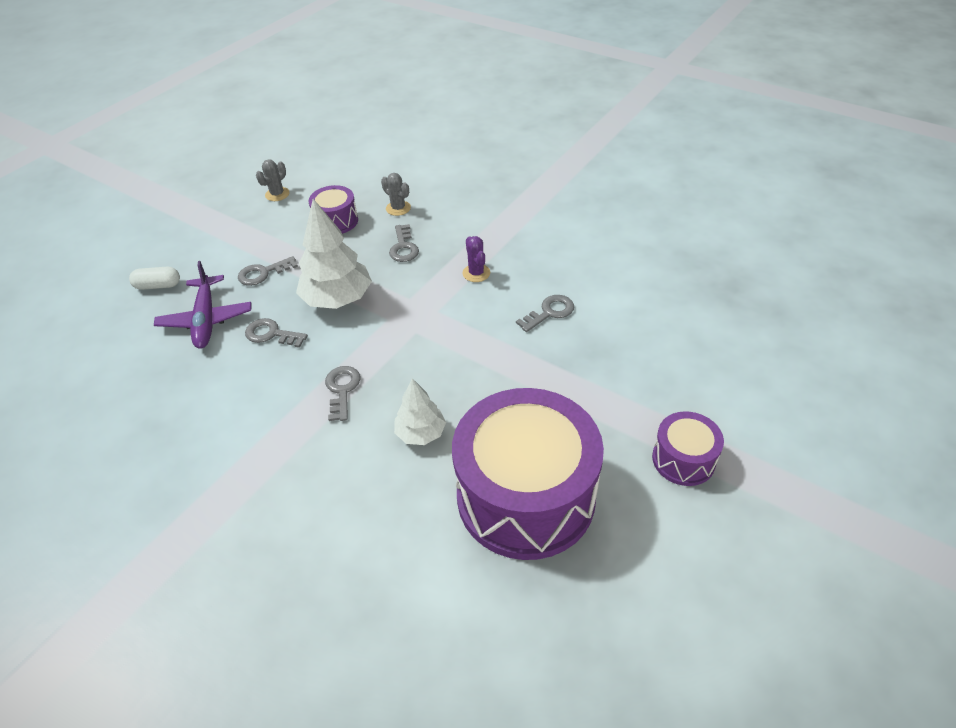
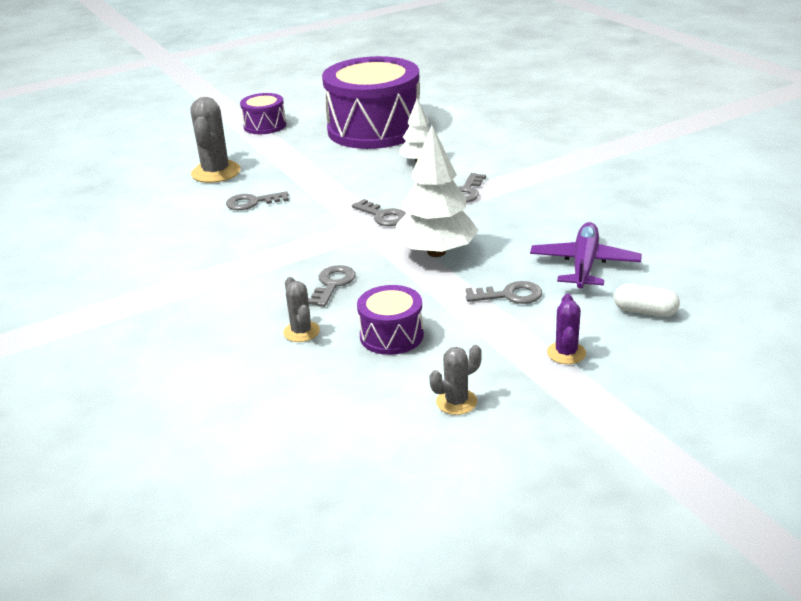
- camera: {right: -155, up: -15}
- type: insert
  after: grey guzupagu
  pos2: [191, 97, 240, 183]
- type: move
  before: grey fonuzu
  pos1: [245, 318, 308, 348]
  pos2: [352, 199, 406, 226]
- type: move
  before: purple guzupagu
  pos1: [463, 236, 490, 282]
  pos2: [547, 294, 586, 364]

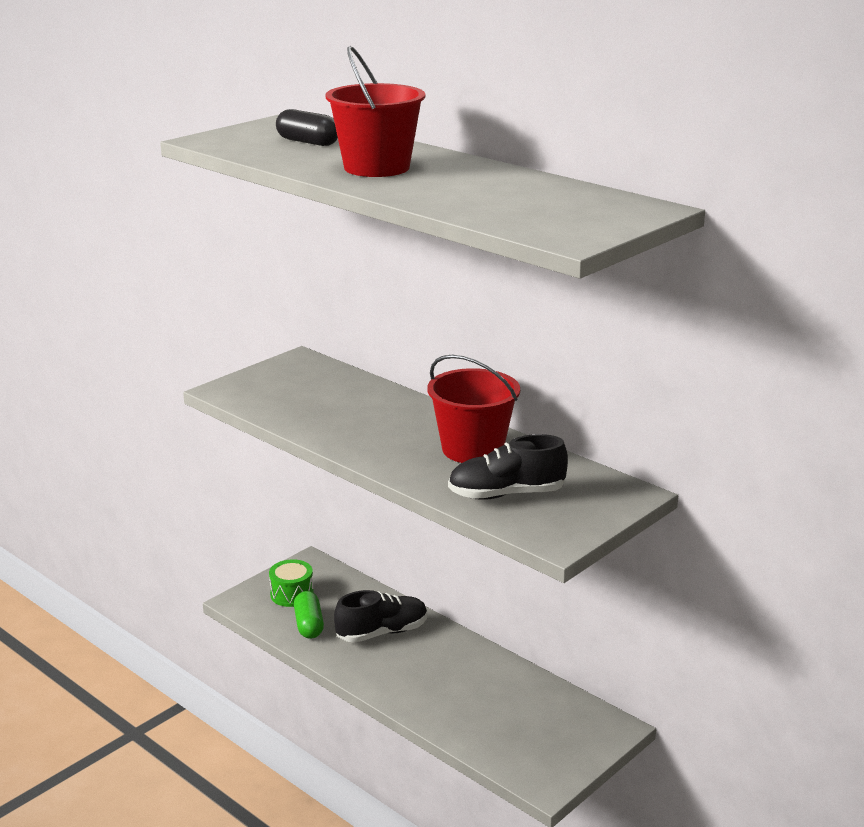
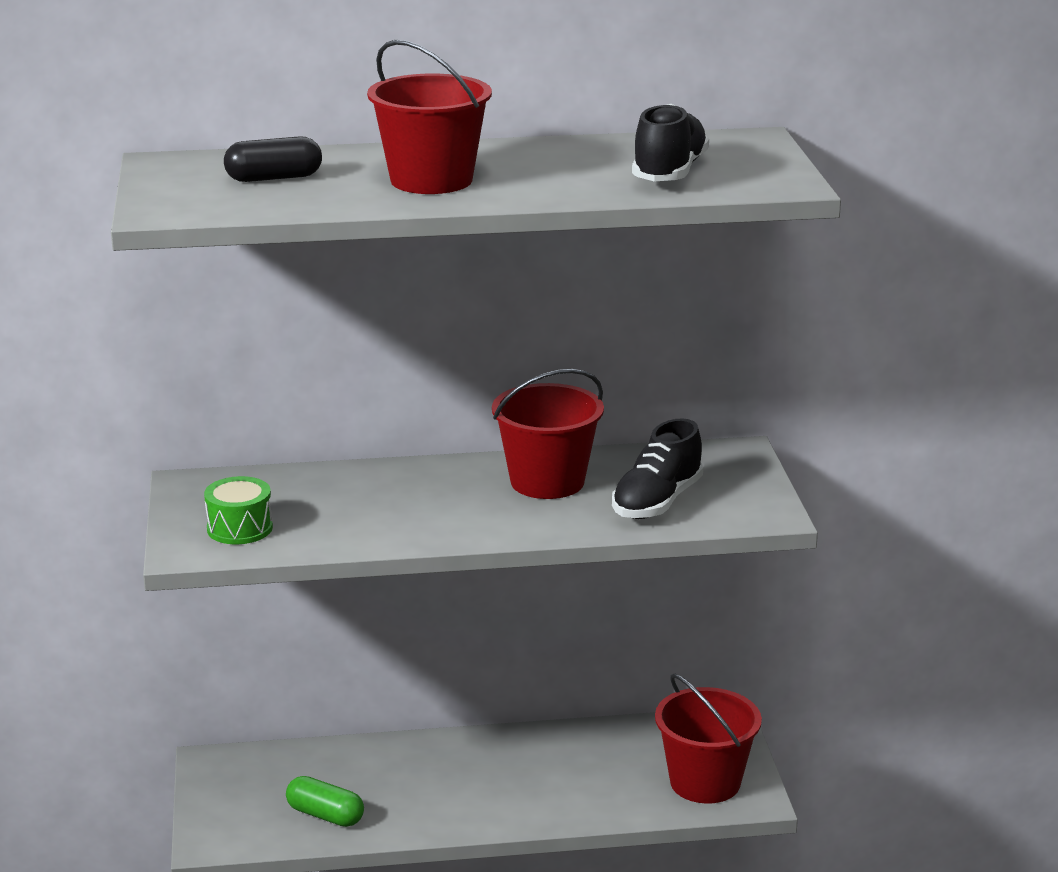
- camera: {right: -50, up: 0}
- type: insert
  after: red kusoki
  pos2: [655, 674, 762, 804]
- type: move
  before: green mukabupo
  pos1: [269, 559, 314, 607]
  pos2: [204, 476, 273, 544]
- type: move
  before: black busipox
  pos1: [334, 590, 427, 643]
  pos2: [632, 104, 709, 182]

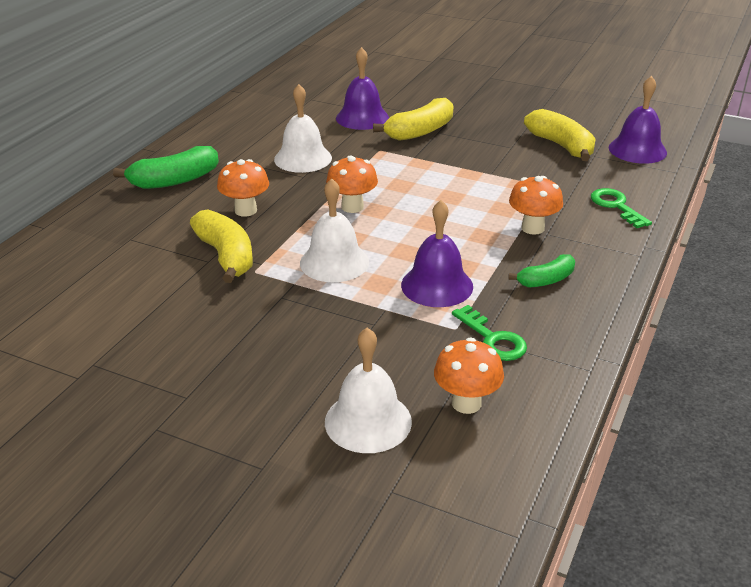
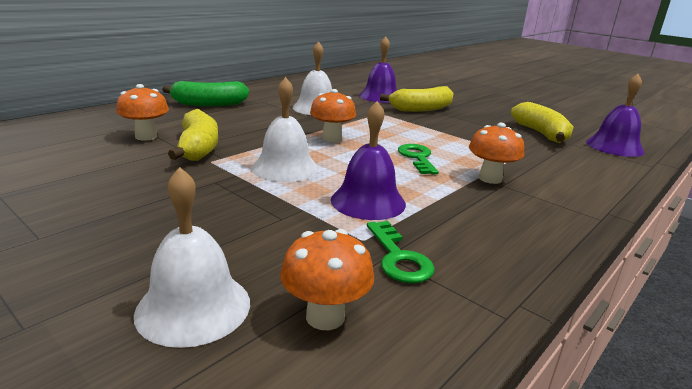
- camera: {right: 15, up: -10}
- type: delete
  before: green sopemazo
  pos1: [508, 254, 575, 288]
- type: move
  before: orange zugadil
  pos1: [217, 159, 269, 216]
  pos2: [116, 84, 169, 141]
- type: move
  before: green fonuzu
  pos1: [591, 188, 652, 228]
  pos2: [398, 144, 439, 174]

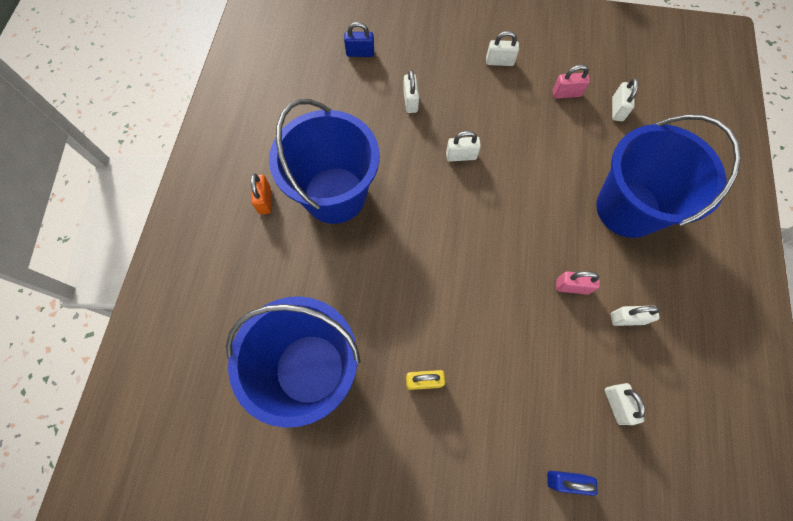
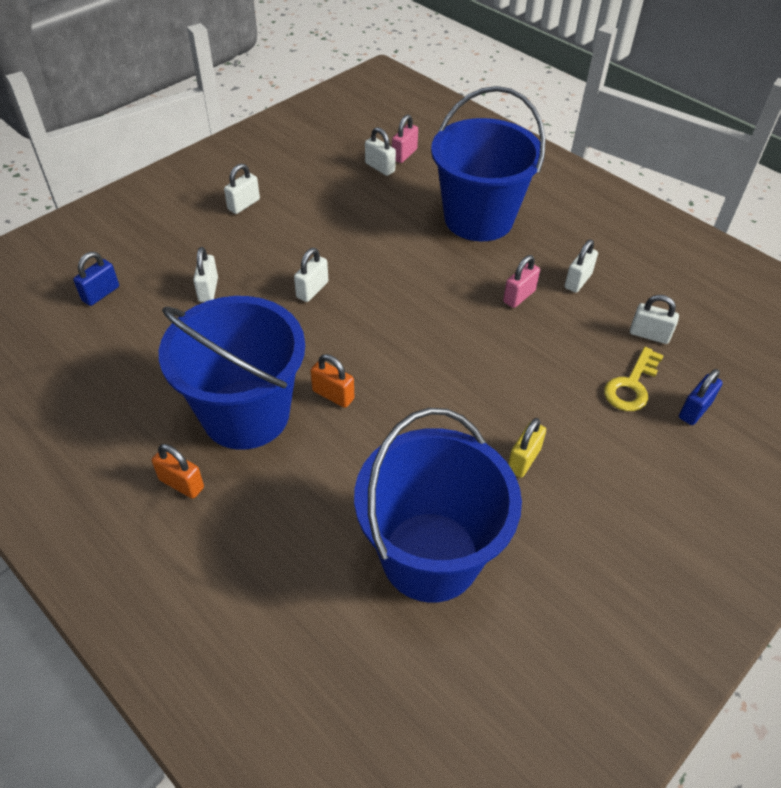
- camera: {right: -55, up: -20}
- type: insert
  after: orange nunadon
  pos2: [310, 354, 354, 408]
- type: insert
  after: yellow fonuzu
  pos2: [604, 347, 664, 411]
- type: move
  before: pink nunadon
  pos1: [552, 65, 590, 99]
  pos2: [392, 114, 418, 163]
- type: rotate
  before: white nunadon
  pos1: [403, 70, 419, 113]
  pos2: [193, 247, 218, 302]
  turn: 60

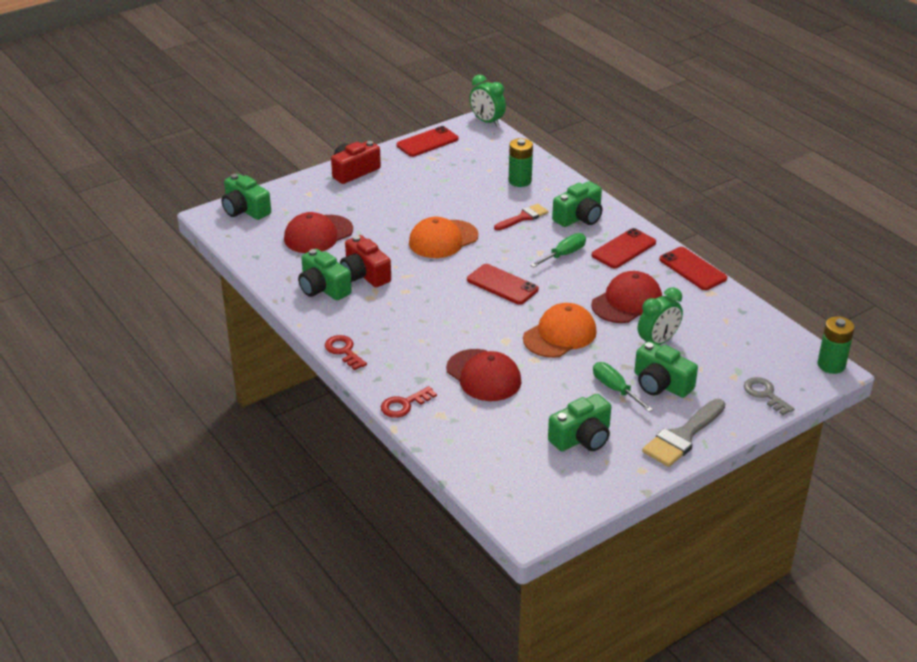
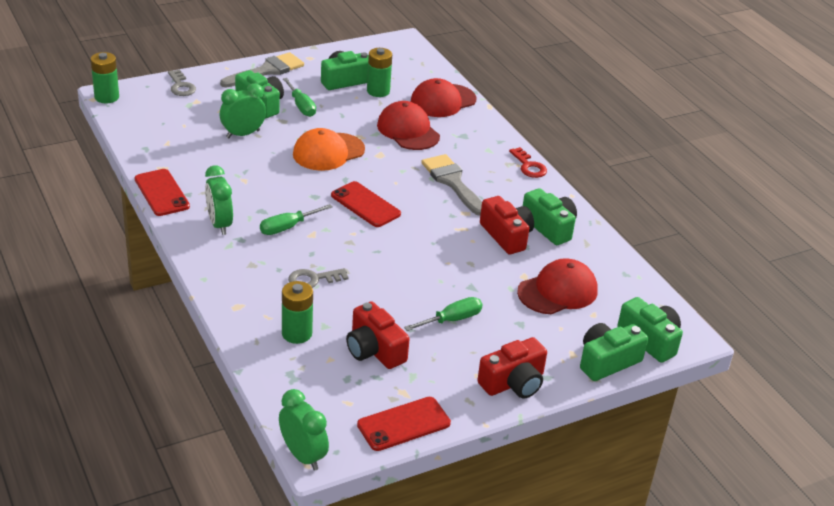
- camera: {right: -175, up: 0}
- type: delete
  before: red fonuzu
  pos1: [381, 386, 437, 418]
- type: delete
  before: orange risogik
  pos1: [409, 217, 478, 258]
- type: insert
  after: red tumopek
  pos2: [346, 301, 410, 369]
- type: insert
  after: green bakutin
  pos2: [367, 48, 392, 97]
- type: insert
  after: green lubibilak
  pos2: [404, 297, 483, 331]
- type: insert
  after: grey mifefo
  pos2: [421, 154, 482, 216]
- type: move
  before: green tumopek
  pos1: [552, 181, 602, 227]
  pos2: [580, 323, 648, 381]
- type: move
  before: red risogik
  pos1: [591, 271, 662, 323]
  pos2: [411, 78, 477, 117]
- type: replace
  before: red mifefo
  after: grey fonuzu
  pos1: [494, 204, 548, 230]
  pos2: [288, 268, 349, 288]
- type: replace
  before: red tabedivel
  after: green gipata
  pos1: [592, 228, 656, 268]
  pos2: [205, 165, 233, 235]

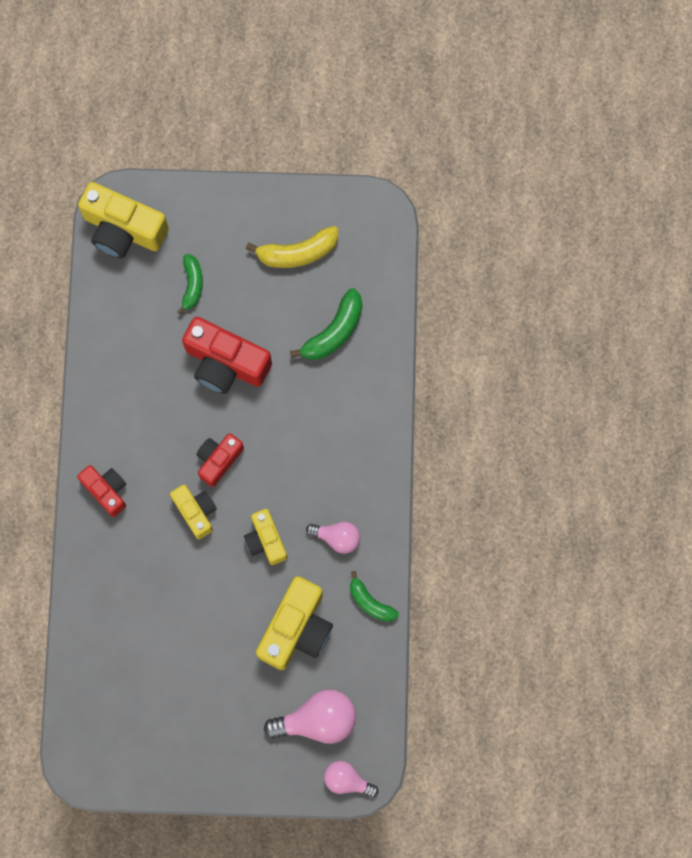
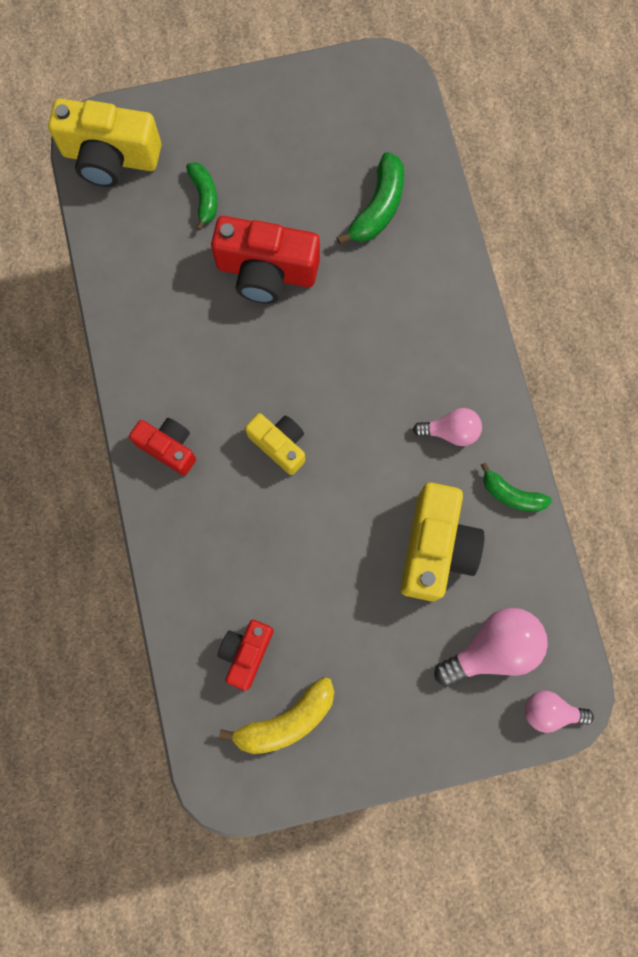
- camera: {right: -15, up: 0}
- type: delete
  before: yellow tumopek
  pos1: [244, 509, 287, 565]
- type: move
  before: red tumopek
  pos1: [196, 433, 244, 487]
  pos2: [218, 620, 274, 690]
- type: move
  before: yellow sopemazo
  pos1: [246, 226, 338, 268]
  pos2: [219, 677, 334, 754]

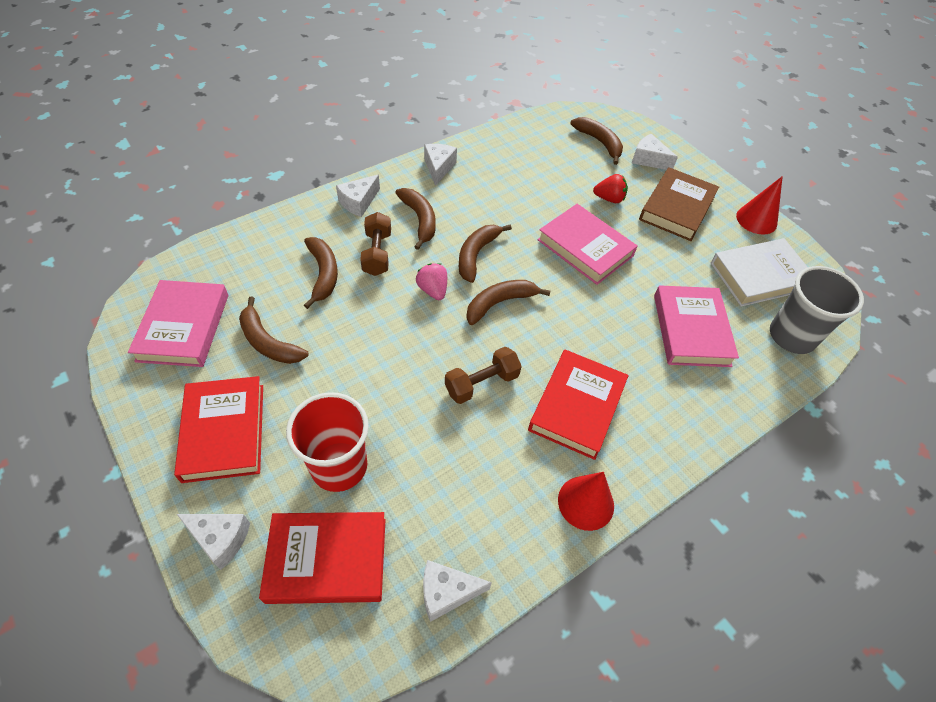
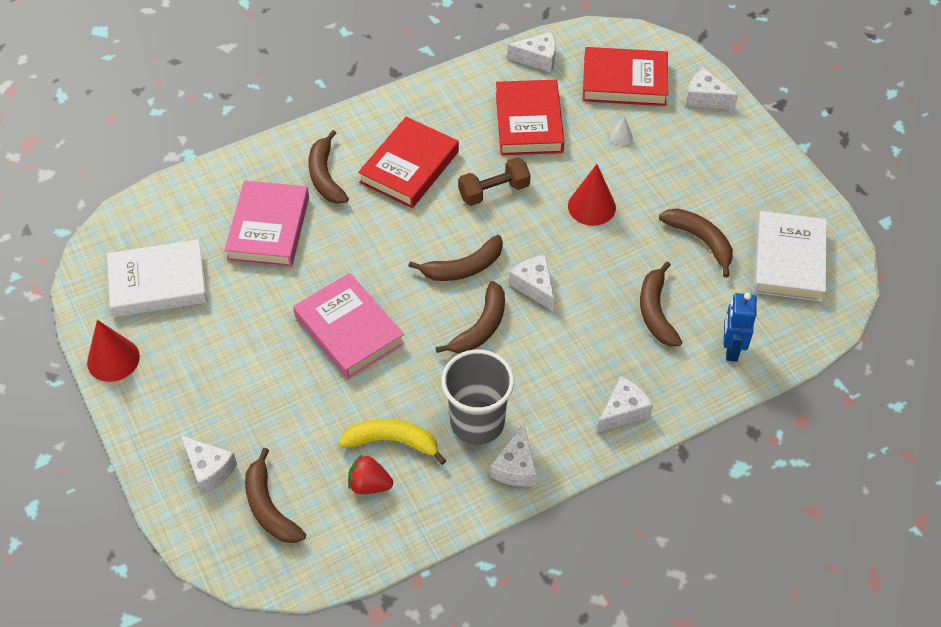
- camera: {right: -170, up: 0}
- type: delete
  before: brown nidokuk
  pos1: [360, 212, 391, 276]
- type: delete
  before: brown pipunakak
  pos1: [639, 167, 719, 241]
- type: insert
  after: yellow sopemazo
  pos2: [339, 419, 446, 465]
- type: insert
  after: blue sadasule
  pos2: [724, 293, 757, 362]
- type: move
  before: red pipunakak
  pos1: [174, 376, 263, 483]
  pos2: [496, 80, 564, 155]
- type: move
  before: brown sopemazo
  pos1: [395, 188, 436, 250]
  pos2: [309, 130, 349, 204]
- type: move
  before: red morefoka
  pos1: [558, 472, 614, 531]
  pos2: [568, 164, 616, 226]
- type: move
  before: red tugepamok
  pos1: [593, 174, 628, 203]
  pos2: [348, 456, 393, 494]
- type: move
  before: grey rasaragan
  pos1: [770, 266, 864, 354]
  pos2: [441, 349, 514, 445]
- type: replace
  before: red rasaragan
  after: white morefoka
  pos1: [286, 392, 369, 492]
  pos2: [610, 116, 633, 145]
- type: replace
  before: pink tugepamok
  after: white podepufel
  pos1: [416, 263, 447, 300]
  pos2: [509, 255, 554, 311]
- type: recolor
  before: pink pipunakak
  after: white pipunakak
  pos1: [128, 280, 228, 367]
  pos2: [754, 211, 827, 302]

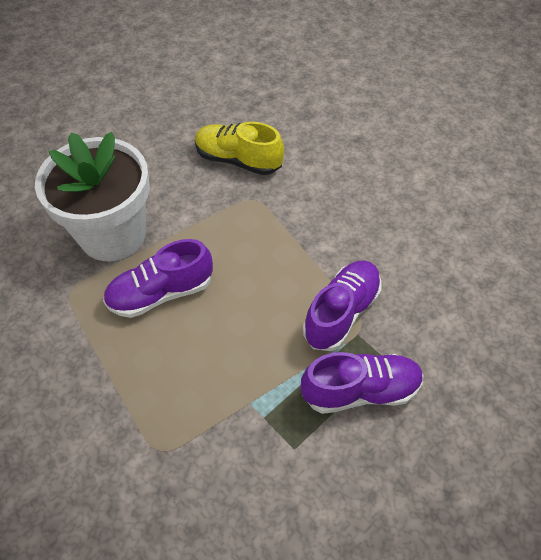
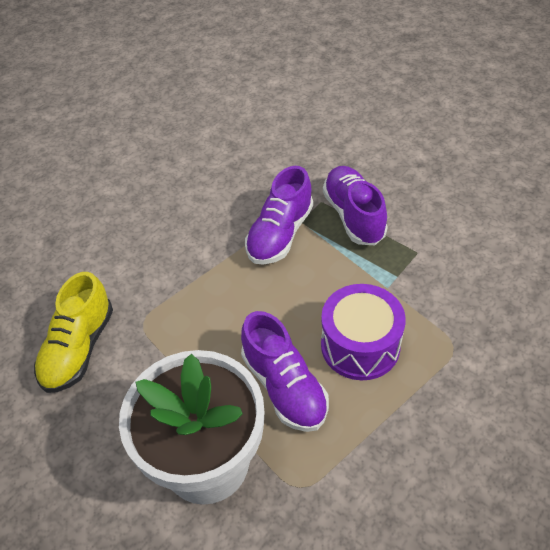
- camera: {right: -95, up: -5}
- type: insert
  after: purple mukabupo
  pos2: [321, 284, 406, 380]
- type: rotate
  before: purple busipox
  pos1: [303, 260, 382, 351]
  pos2: [245, 166, 313, 265]
  turn: -90

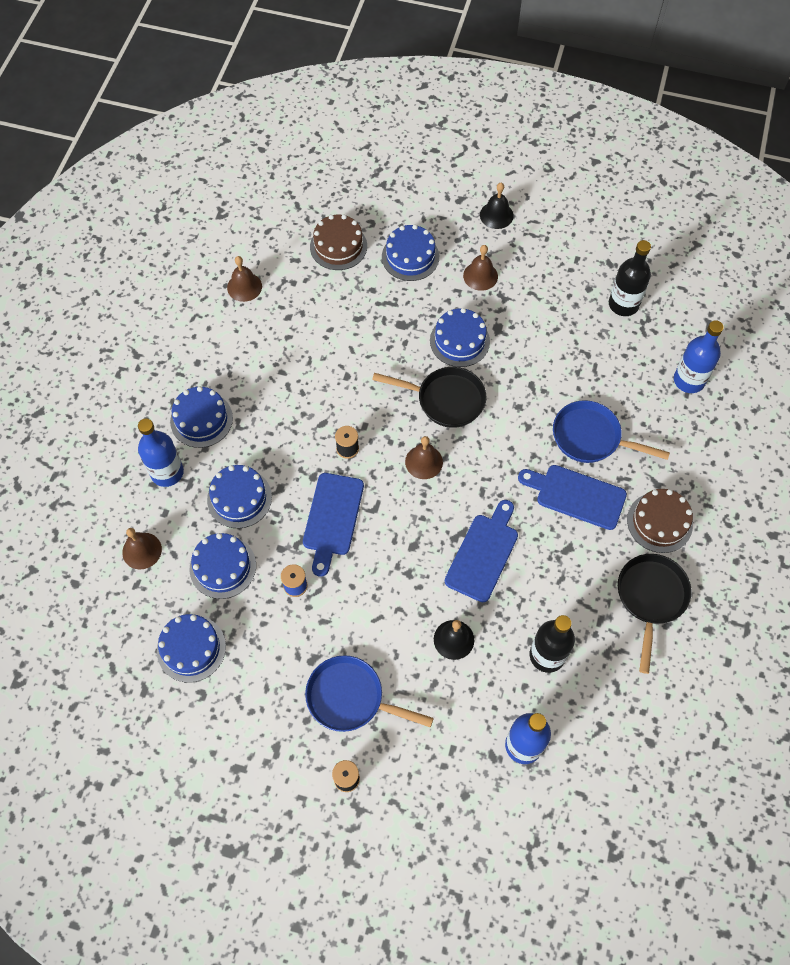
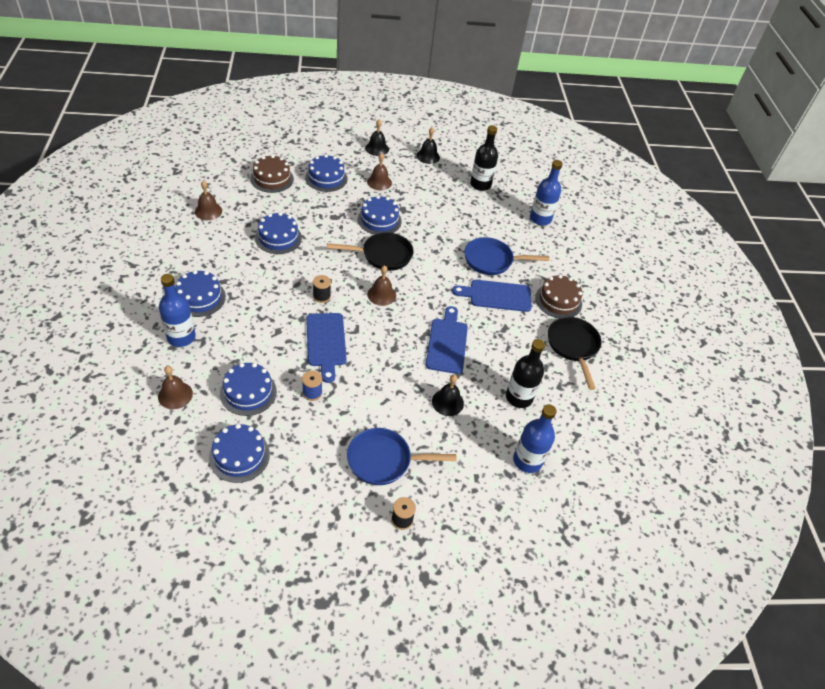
- camera: {right: -25, up: -15}
- type: insert
  after: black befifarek
  pos2: [416, 127, 440, 164]
- type: move
  before: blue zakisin
  pos1: [207, 465, 272, 528]
  pos2: [255, 212, 302, 254]

